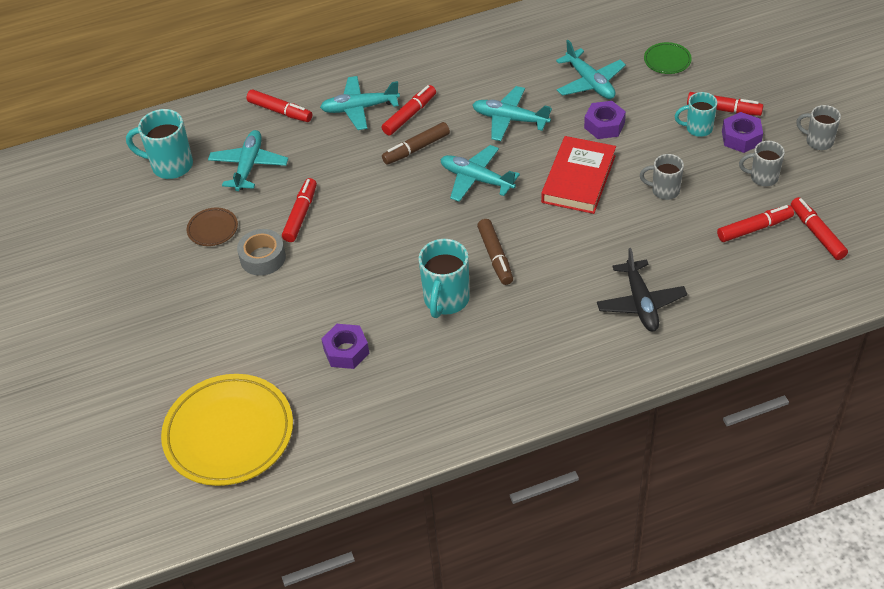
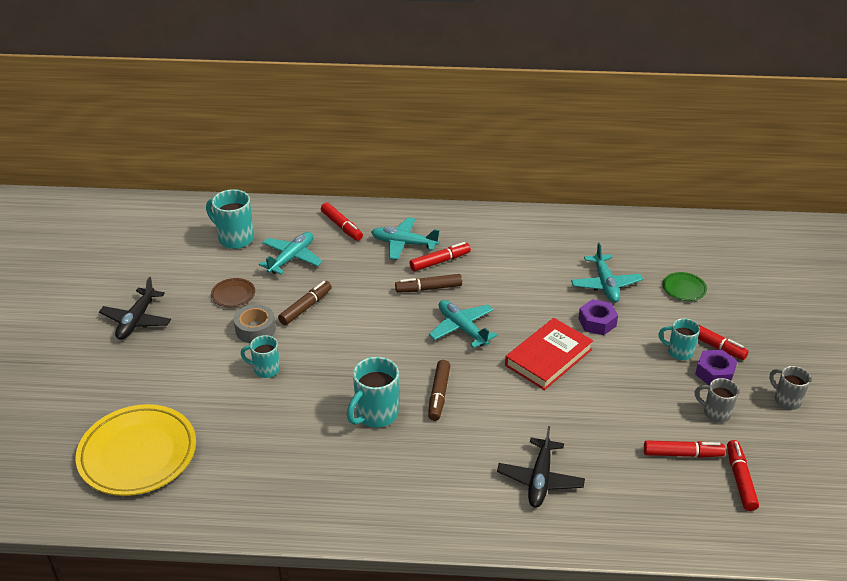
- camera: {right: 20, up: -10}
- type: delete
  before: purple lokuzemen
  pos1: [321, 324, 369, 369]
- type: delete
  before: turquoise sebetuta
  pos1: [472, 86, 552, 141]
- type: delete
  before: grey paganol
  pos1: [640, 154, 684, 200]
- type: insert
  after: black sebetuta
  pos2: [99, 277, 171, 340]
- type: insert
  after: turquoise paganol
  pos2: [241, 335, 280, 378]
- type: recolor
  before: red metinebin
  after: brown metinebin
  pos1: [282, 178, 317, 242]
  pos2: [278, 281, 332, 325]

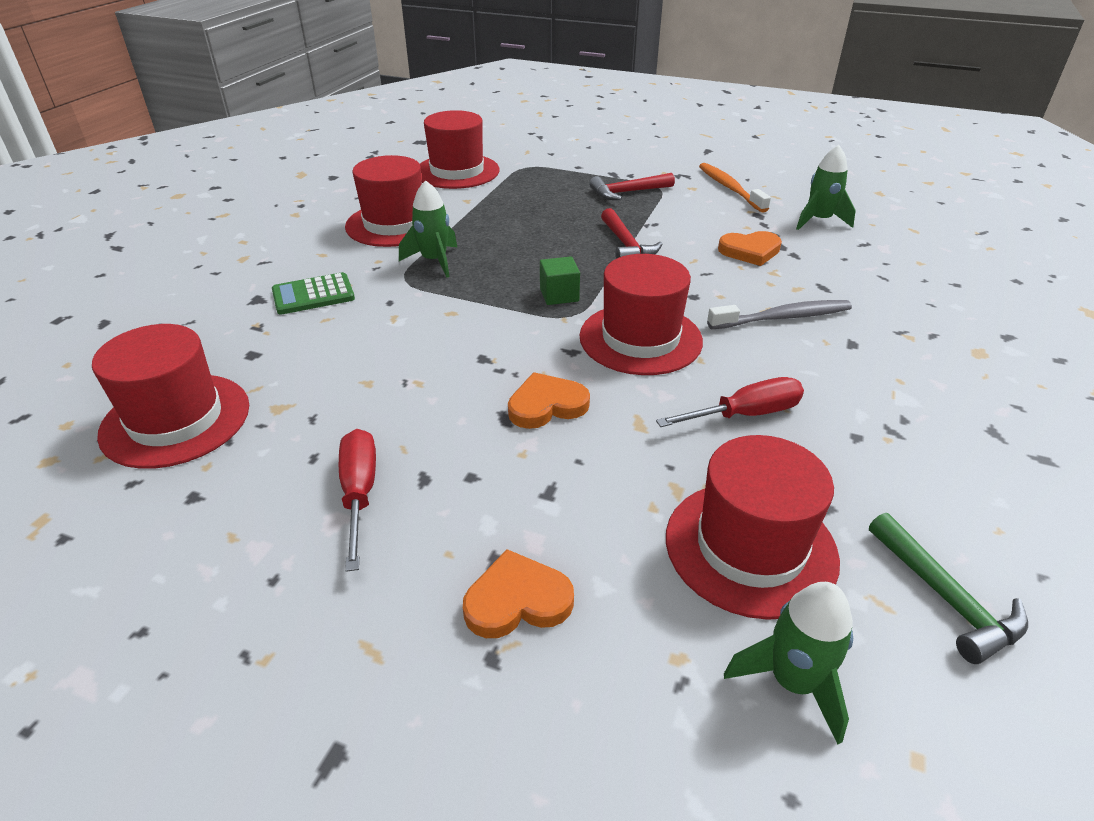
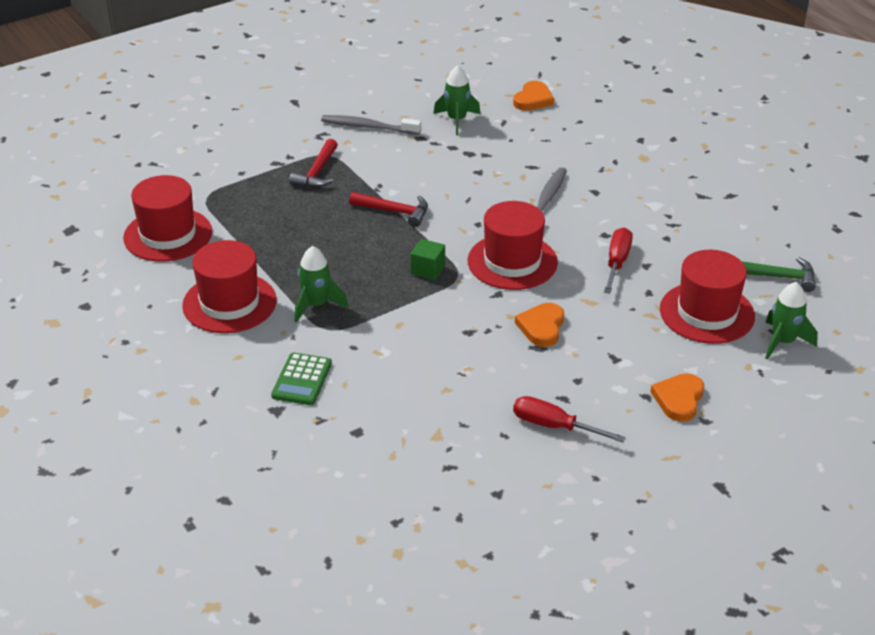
- camera: {right: -55, up: 0}
- type: delete
  before: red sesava
  pos1: [92, 324, 249, 469]
- type: move
  before: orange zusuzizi
  pos1: [718, 231, 782, 266]
  pos2: [513, 81, 554, 111]
- type: recolor
  before: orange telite
  after: grey telite
  pos1: [699, 163, 771, 213]
  pos2: [321, 115, 421, 135]

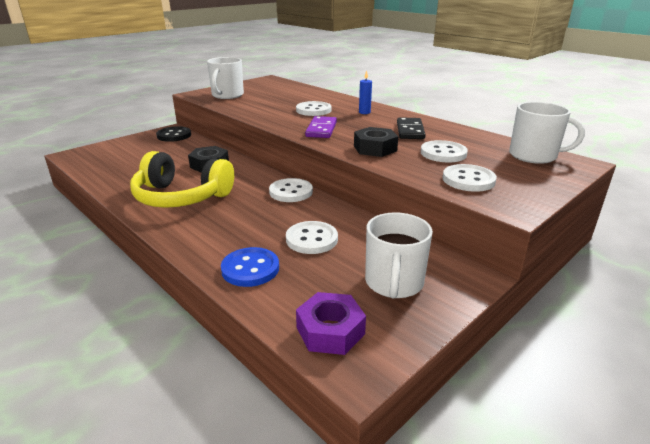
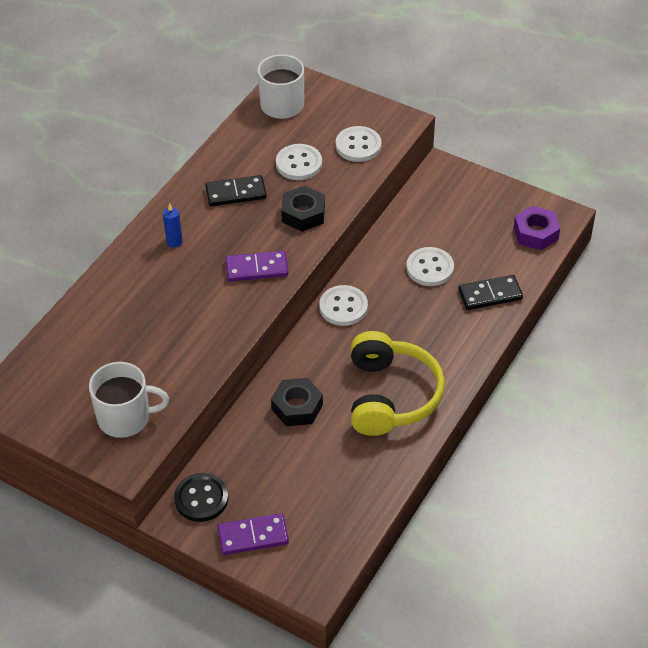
- camera: {right: -105, up: 20}
- type: delete
  before: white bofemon
  pos1: [296, 101, 332, 116]
- type: delete
  before: white paganol
  pos1: [365, 212, 433, 299]
- type: insert
  after: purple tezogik
  pos2: [217, 513, 289, 555]
- type: replace
  before: blue bofemon
  after: black tezogik
  pos1: [221, 247, 279, 287]
  pos2: [458, 275, 523, 310]

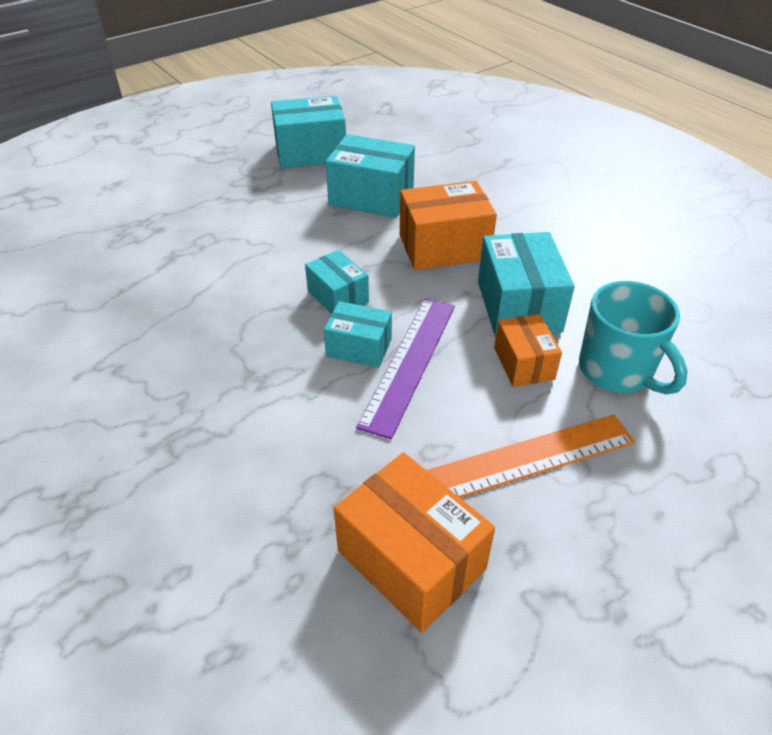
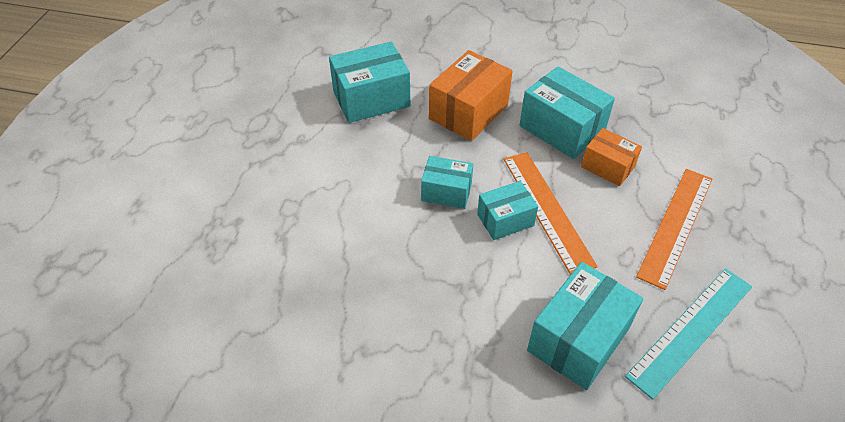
- camera: {right: -40, up: 5}
- type: delete
  before: turquoise paganol
  pos1: [579, 281, 688, 394]
- type: move
  before: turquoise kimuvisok
  pos1: [271, 96, 346, 168]
  pos2: [527, 262, 643, 390]
- type: replace
  before: orange kimuvisok
  after: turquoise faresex
  pos1: [334, 453, 495, 632]
  pos2: [625, 268, 752, 400]
- type: recolor
  before: purple faresex
  after: orange faresex
  pos1: [356, 299, 455, 439]
  pos2: [503, 152, 598, 275]

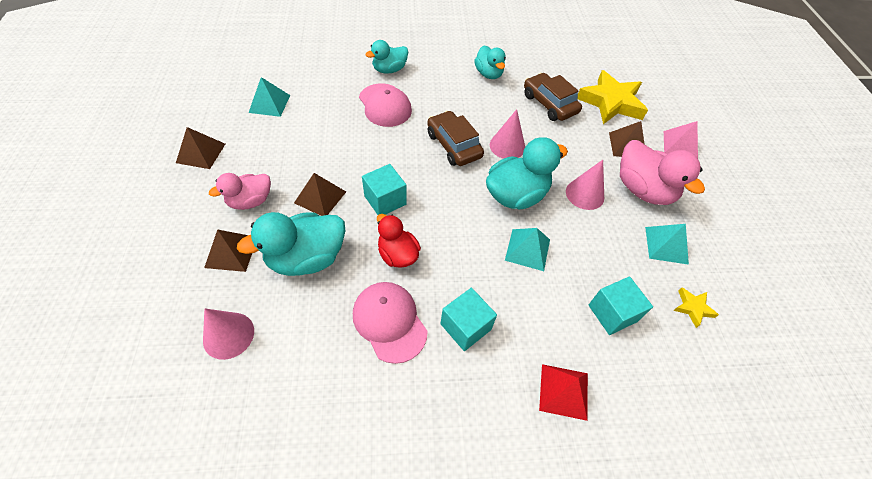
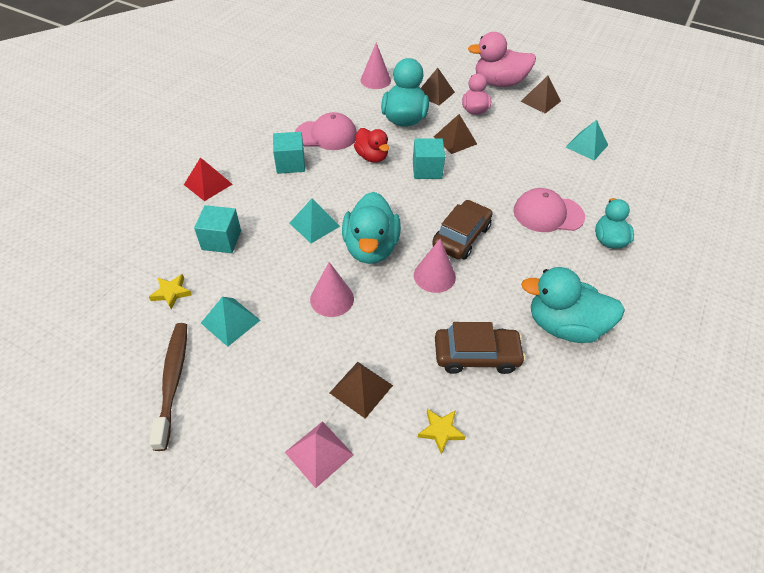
- camera: {right: 125, up: -5}
- type: insert
  after: brown telite
  pos2: [149, 323, 187, 451]
- type: move
  before: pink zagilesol
  pos1: [620, 140, 705, 205]
  pos2: [468, 32, 536, 87]
- type: rotate
  before: red zagilesol
  pos1: [377, 214, 421, 268]
  pos2: [354, 128, 389, 163]
  turn: 60
- type: rotate
  before: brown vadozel
  pos1: [427, 111, 484, 166]
  pos2: [432, 200, 493, 259]
  turn: -60
- type: resize
  before: turquoise zagilesol
  pos1: [474, 45, 506, 79]
  pos2: [521, 267, 625, 343]
  scale: 1.6
- type: resize
  before: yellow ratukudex
  pos1: [578, 70, 648, 124]
  pos2: [418, 409, 466, 455]
  scale: 0.45

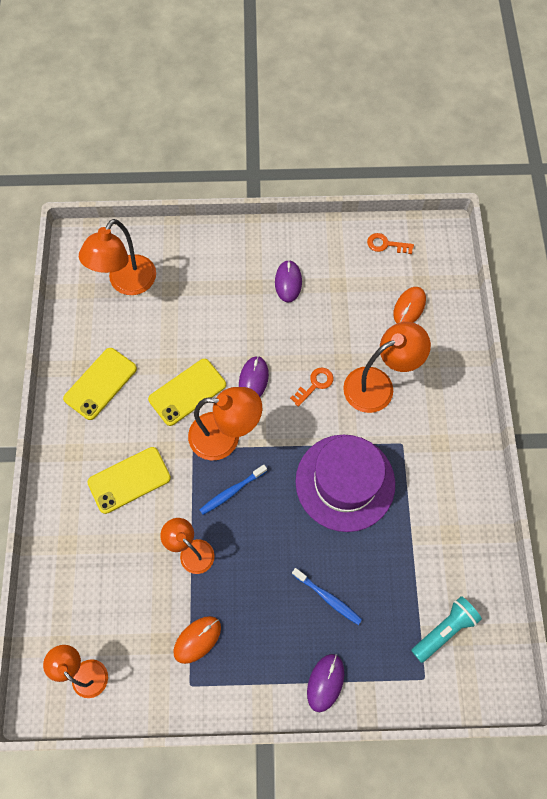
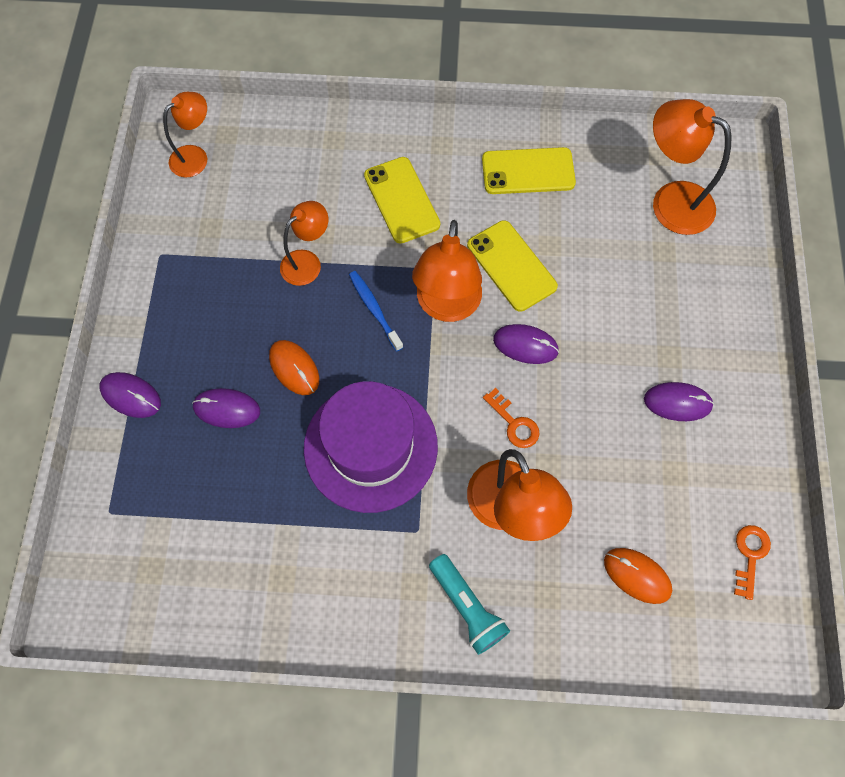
- camera: {right: 95, up: 0}
- type: move
  before: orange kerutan
  pos1: [173, 616, 221, 664]
  pos2: [269, 340, 319, 395]
- type: move
  before: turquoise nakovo
  pos1: [411, 596, 482, 663]
  pos2: [429, 554, 510, 655]
- type: replace
  before: blue telite
  after: purple kerutan
  pos1: [292, 568, 362, 625]
  pos2: [192, 388, 260, 428]
- type: rotate
  before: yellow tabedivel
  pos1: [63, 348, 137, 420]
  pos2: [482, 147, 576, 194]
  turn: -45

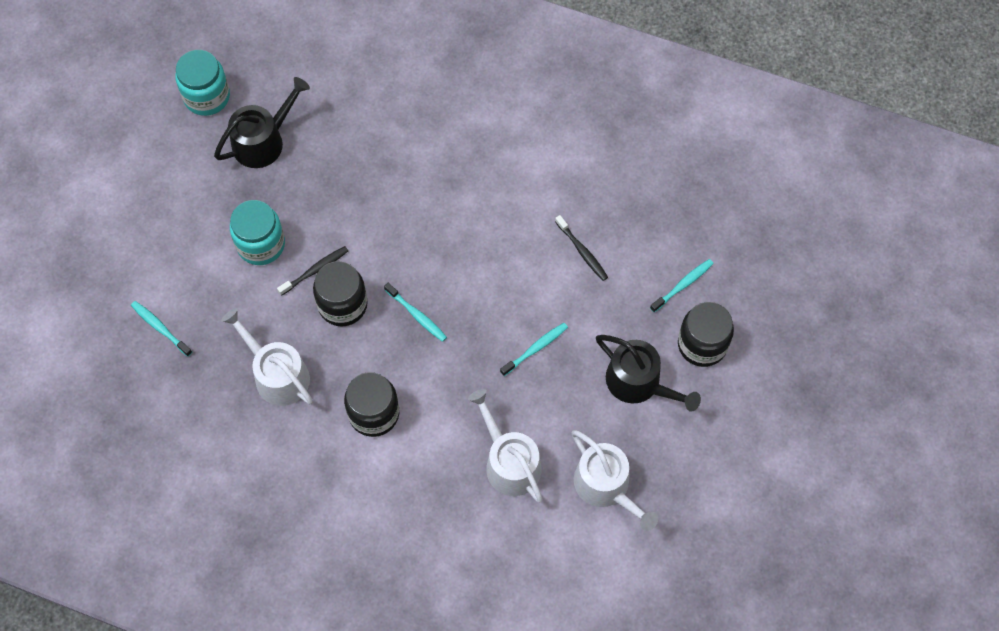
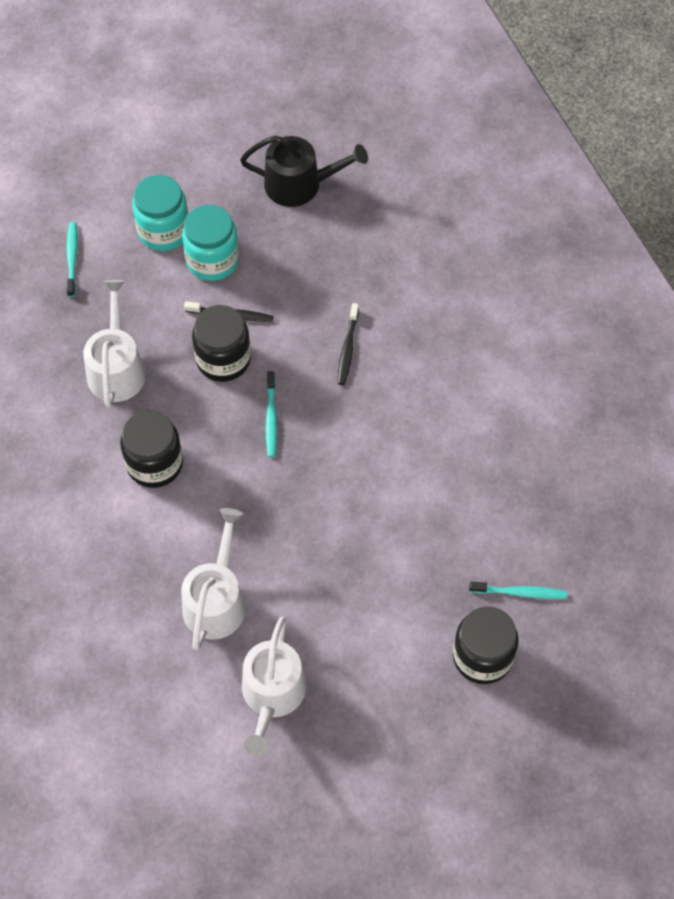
- camera: {right: 45, up: -5}
- type: delete
  before: turquoise telite
  pos1: [500, 323, 568, 376]
- type: delete
  before: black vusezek
  pos1: [596, 335, 701, 412]
- type: move
  before: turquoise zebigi
  pos1: [176, 50, 230, 116]
  pos2: [132, 175, 188, 251]
- type: move
  before: black telite
  pos1: [555, 215, 608, 281]
  pos2: [337, 303, 359, 385]

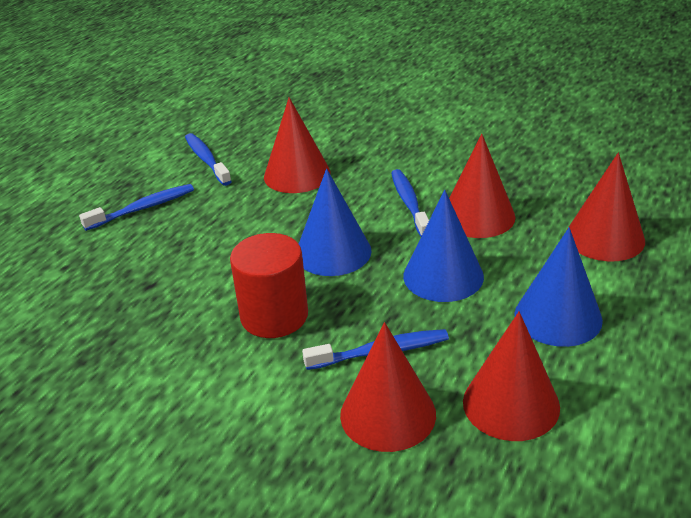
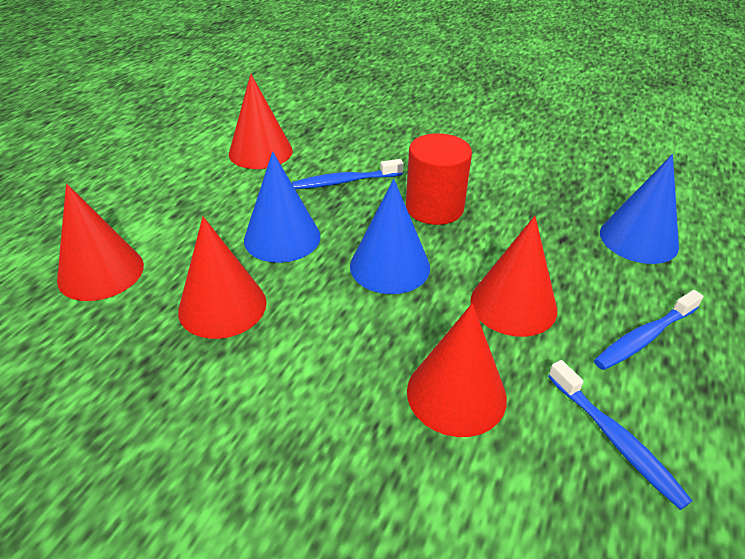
- camera: {right: 175, up: 5}
- type: delete
  before: blue telite
  pos1: [391, 169, 429, 237]
- type: move
  before: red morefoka
  pos1: [340, 322, 436, 452]
  pos2: [470, 216, 557, 337]
- type: move
  before: blue morefoka
  pos1: [514, 227, 603, 347]
  pos2: [600, 154, 679, 264]

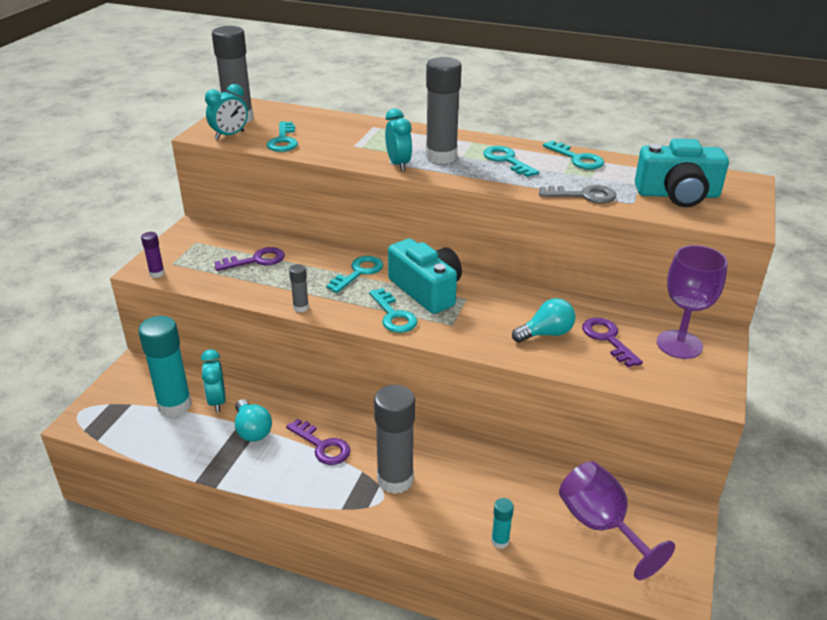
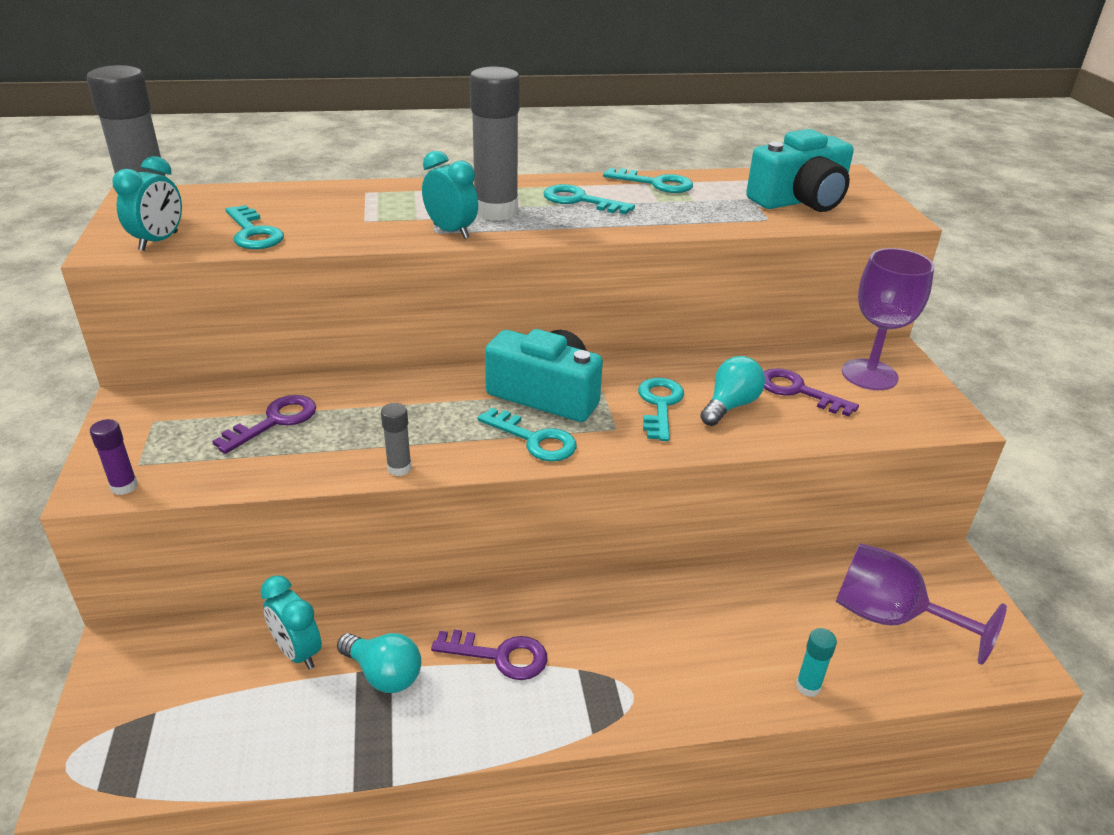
- camera: {right: -30, up: 0}
- type: delete
  before: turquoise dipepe
  pos1: [138, 316, 192, 417]
- type: delete
  before: grey dipepe
  pos1: [374, 385, 415, 494]
- type: delete
  before: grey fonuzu
  pos1: [539, 185, 616, 203]
- type: move
  before: turquoise fonuzu
  pos1: [327, 256, 383, 293]
  pos2: [638, 378, 684, 441]

